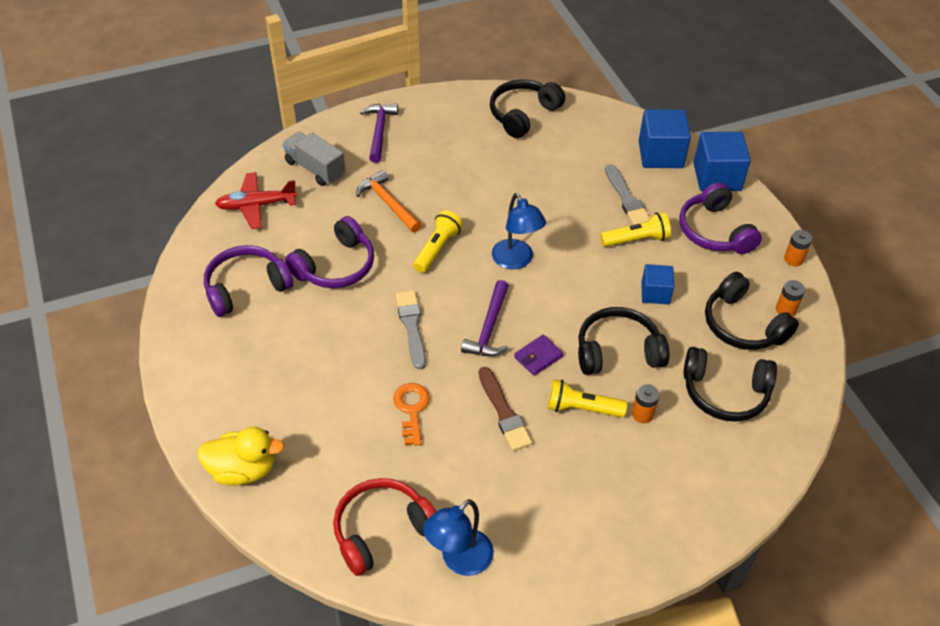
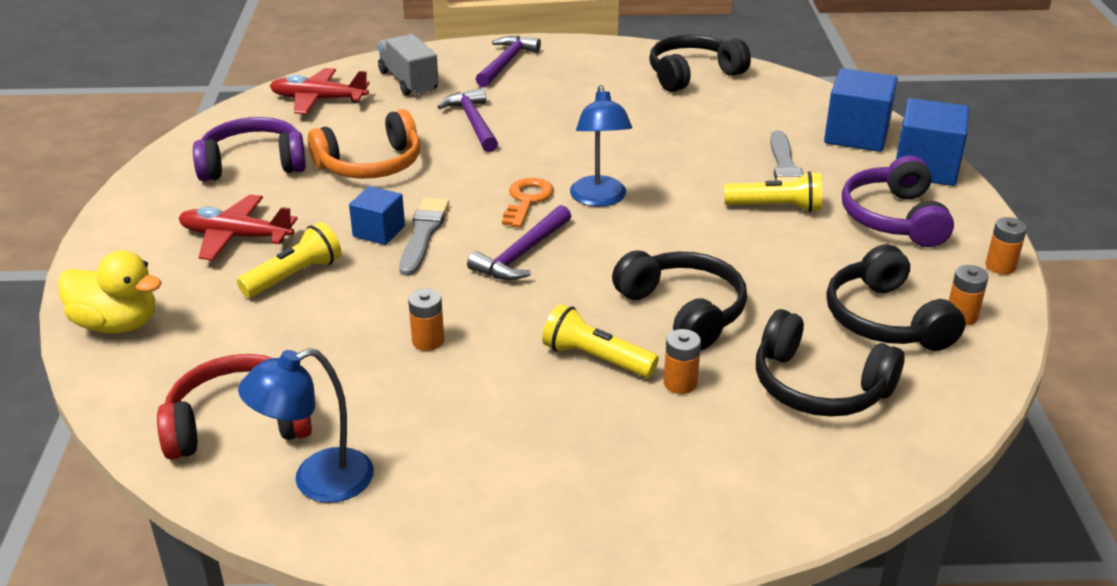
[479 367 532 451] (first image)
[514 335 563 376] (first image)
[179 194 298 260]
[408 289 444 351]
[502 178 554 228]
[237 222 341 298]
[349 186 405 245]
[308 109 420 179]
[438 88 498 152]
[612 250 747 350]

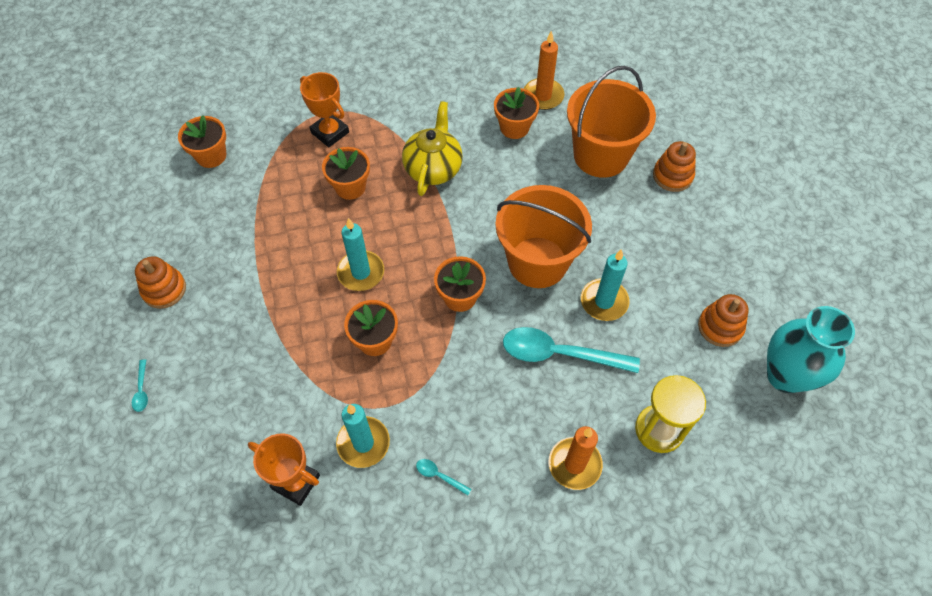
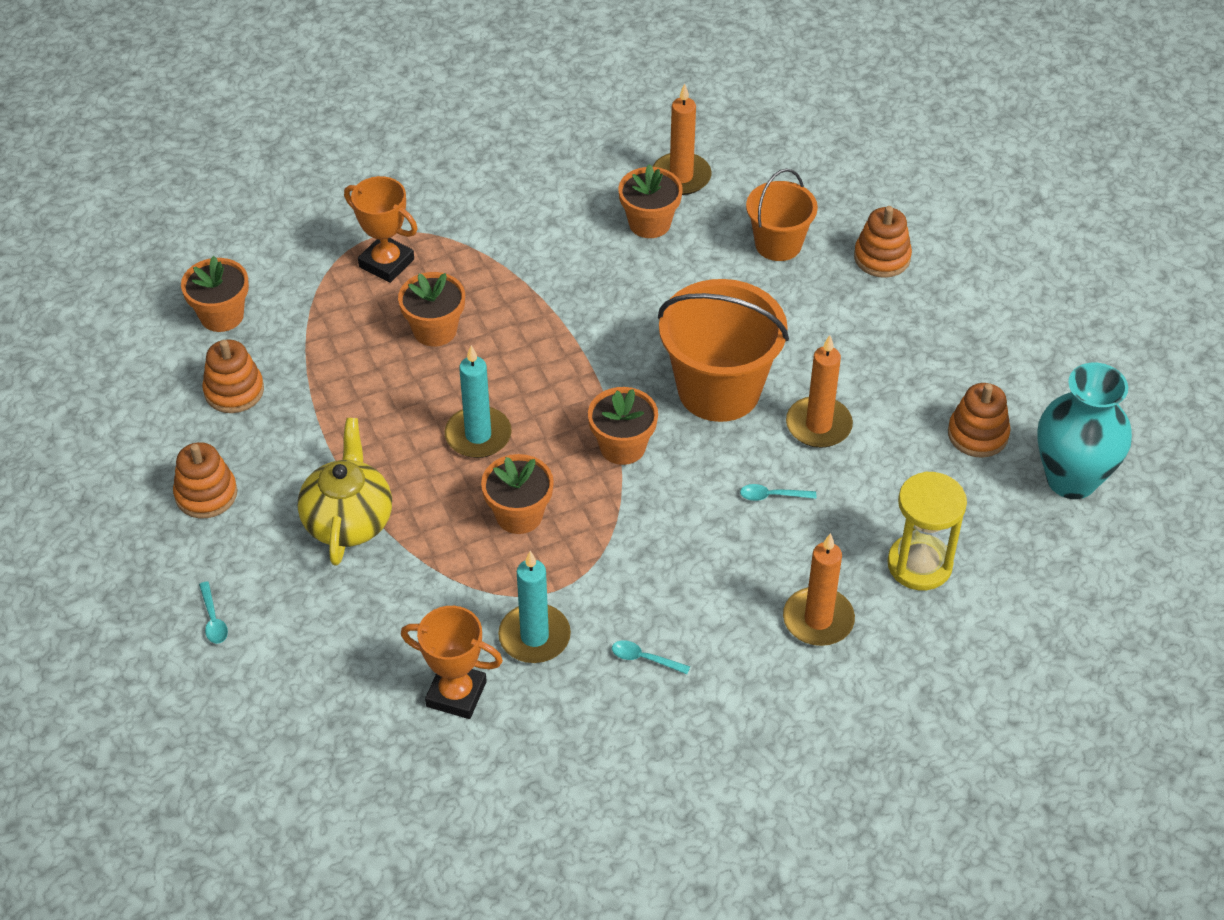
[202 340 264 413]
[298 418 392 566]
[786 335 853 448]
[740 484 816 501]
[746 169 818 261]

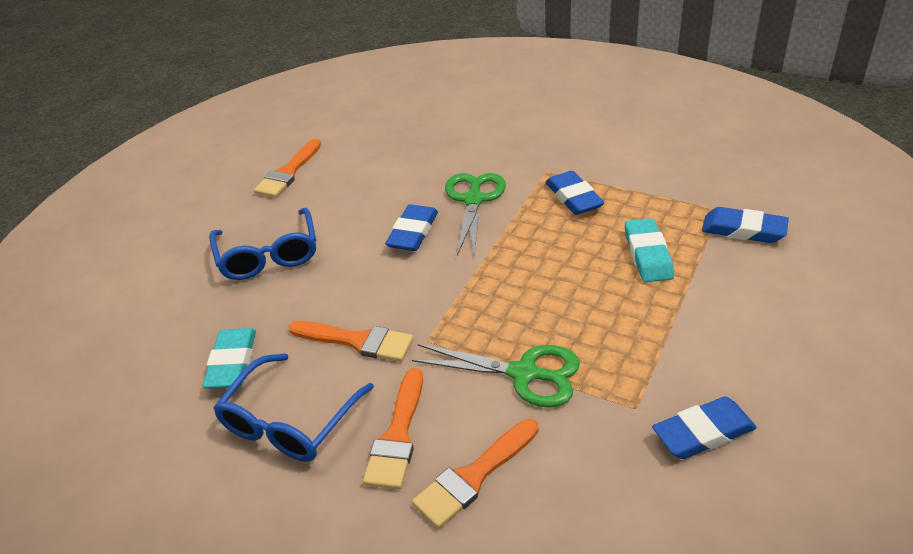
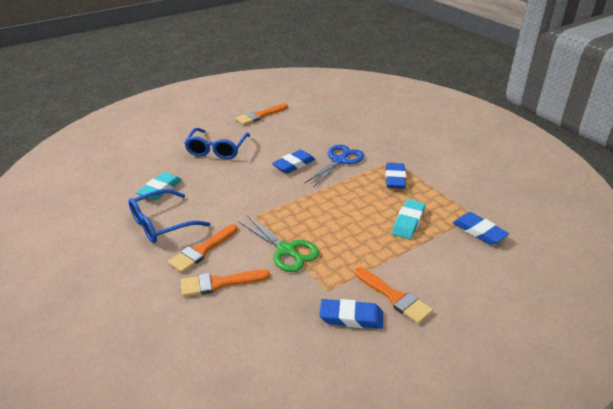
[355 267 433 324]
[305 145 364 187]

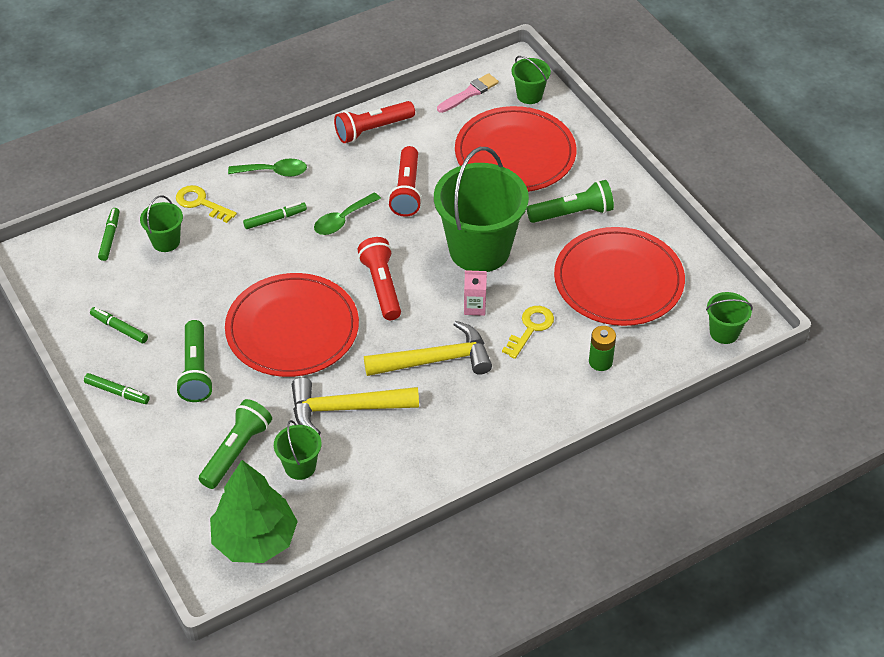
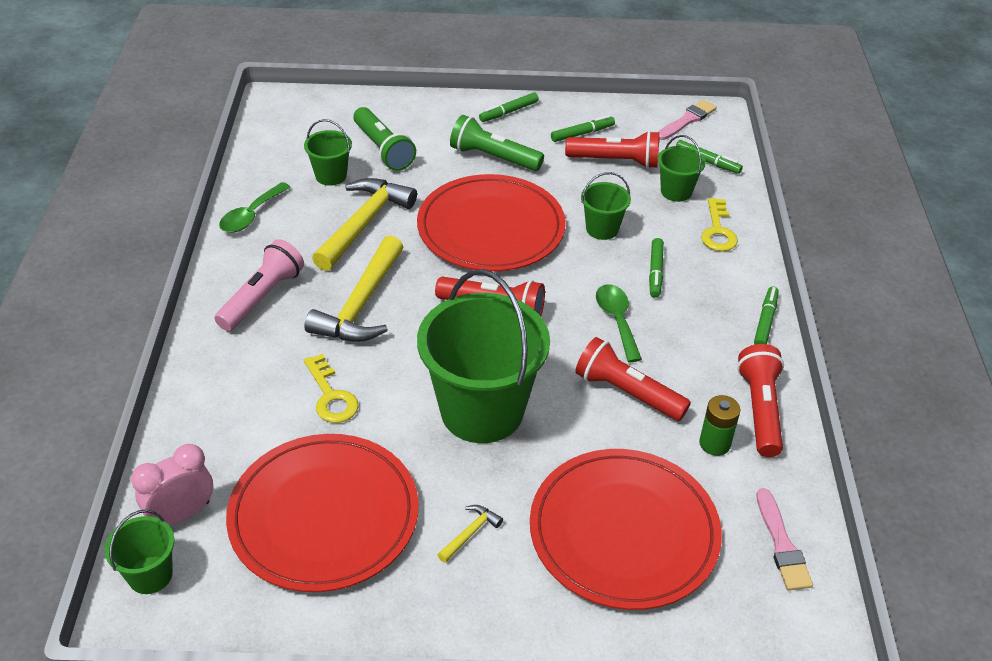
[210 460 298 563] (first image)
[464 270 487 316] (first image)
[131 444 213 525]
[214 239 304 331]
[565 131 659 169]
[658 100 717 140]
[754 286 779 344]
[219 182 291 233]
[581 172 631 240]
[699 395 740 456]
[437 505 503 563]
[701 198 738 251]

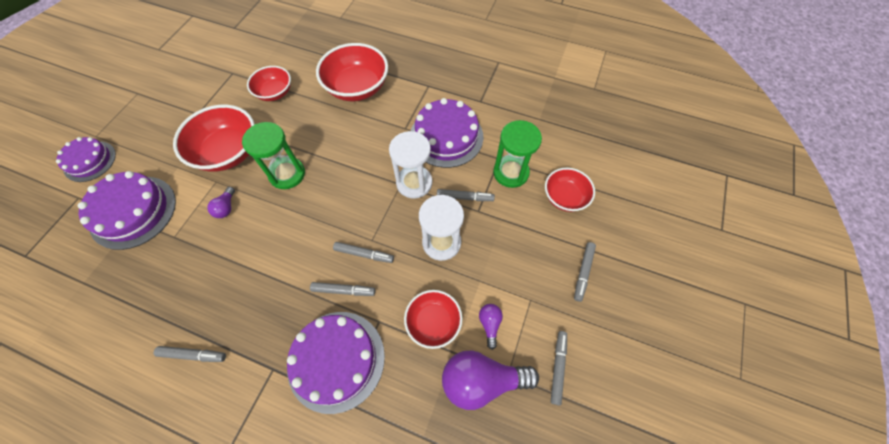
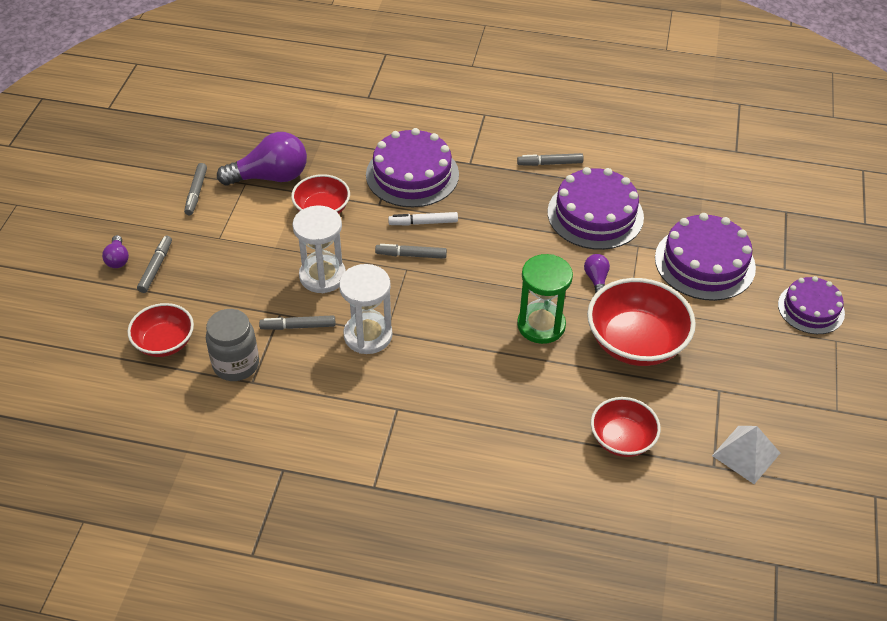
[316 43 388 101] (first image)
[712 426 780 484]
[547 167 644 250]
[102 235 129 268]
[206 309 259 381]
[388 212 458 226]

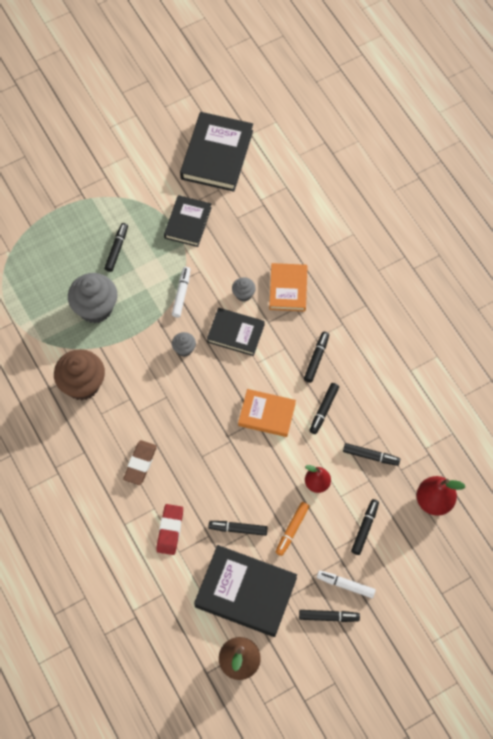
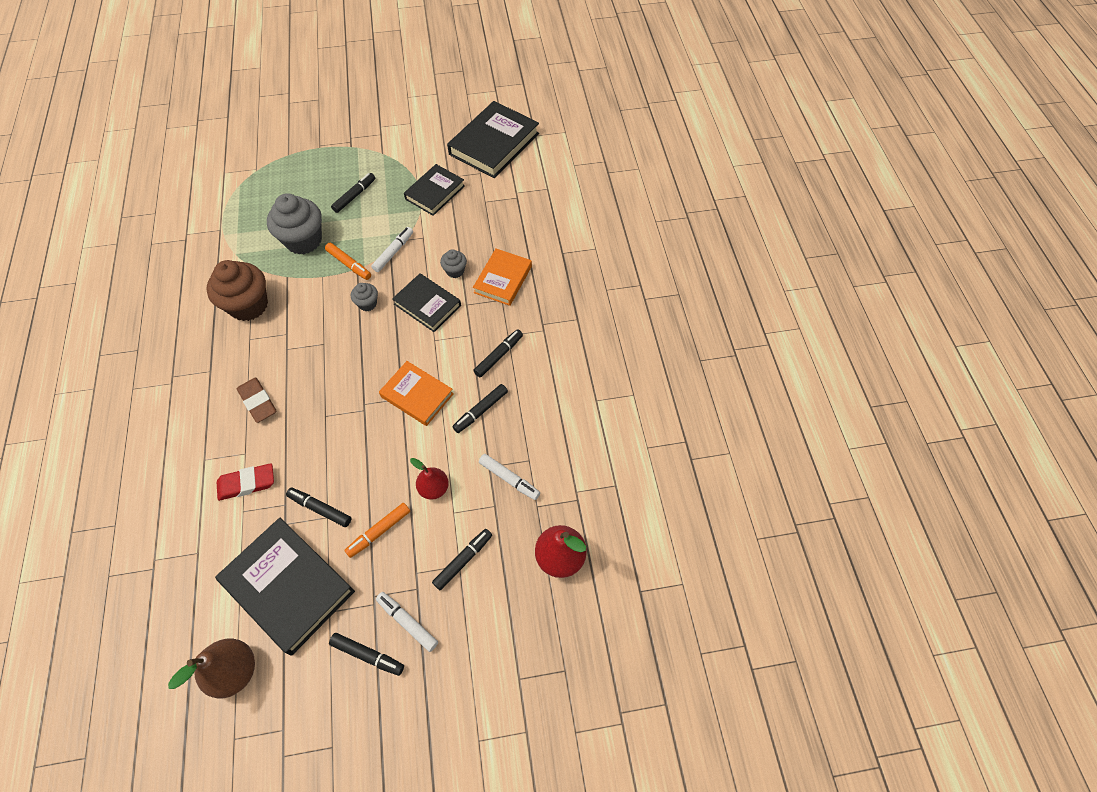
[325 243 371 280]
[479 454 540 500]
[237 377 276 423]
[217 463 274 501]

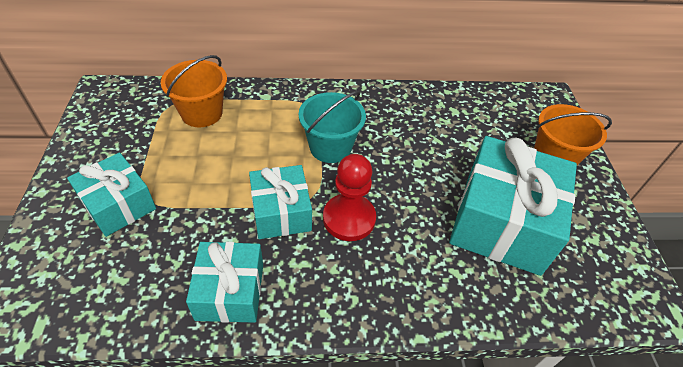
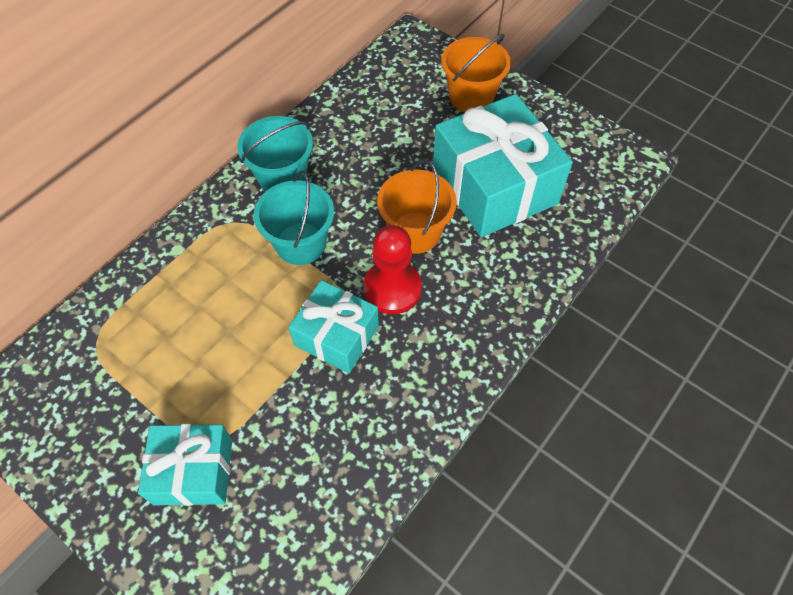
[186 242 263 323] (first image)
[237 116 313 192]
[377 159 457 254]

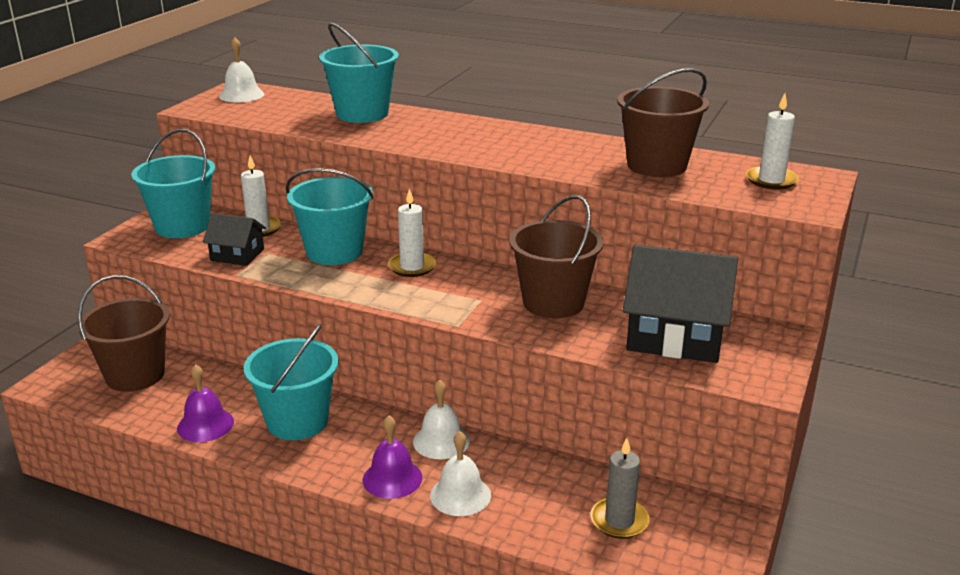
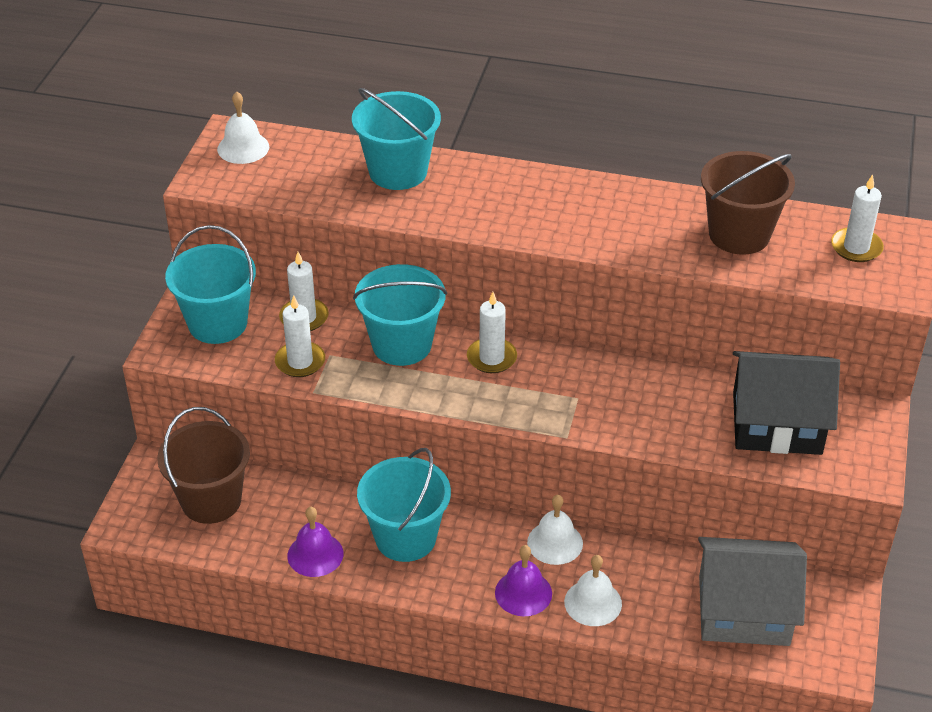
[509 195 604 318] (first image)
[275 295 325 377]
[698 537 807 646]

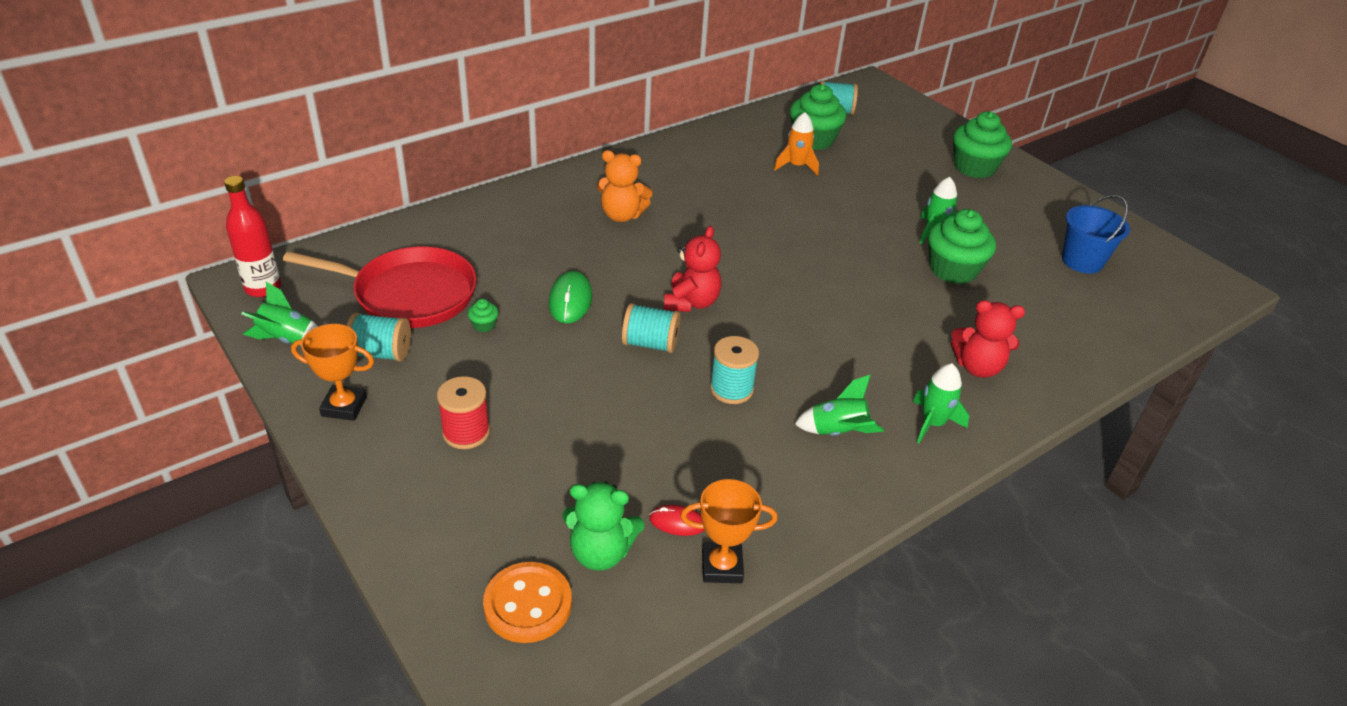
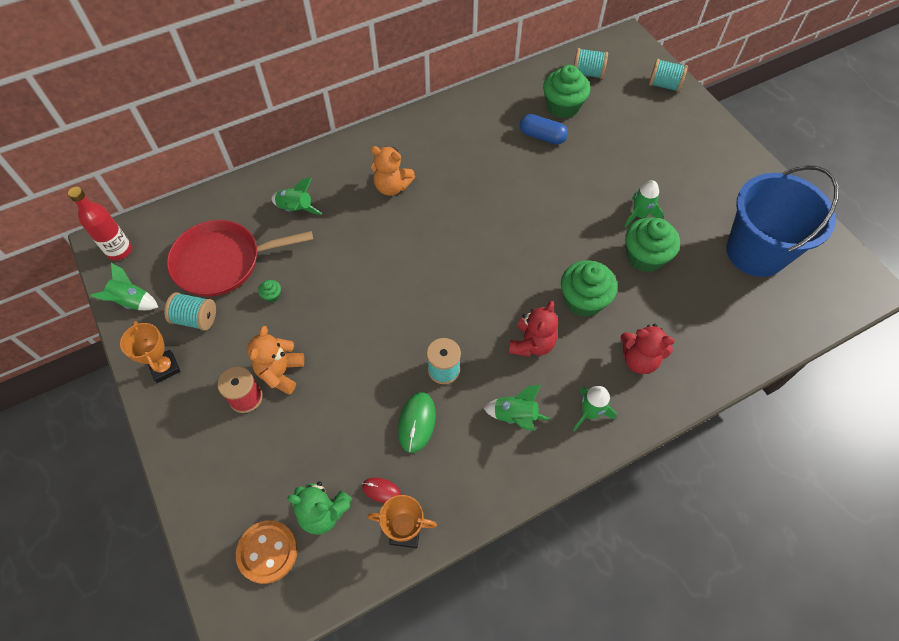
[247 326 304 395]
[272 178 323 215]
[398 392 436 453]
[649 59 688 92]
[509 301 558 357]
[561 260 617 317]
[520 114 568 144]
[167 220 313 297]
[120 321 181 383]
[726 165 839 277]

